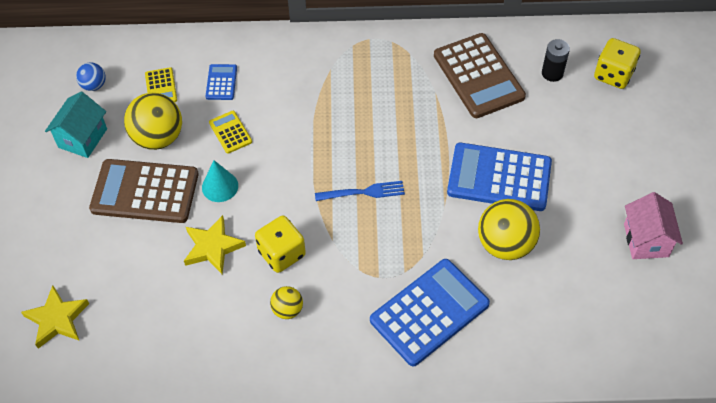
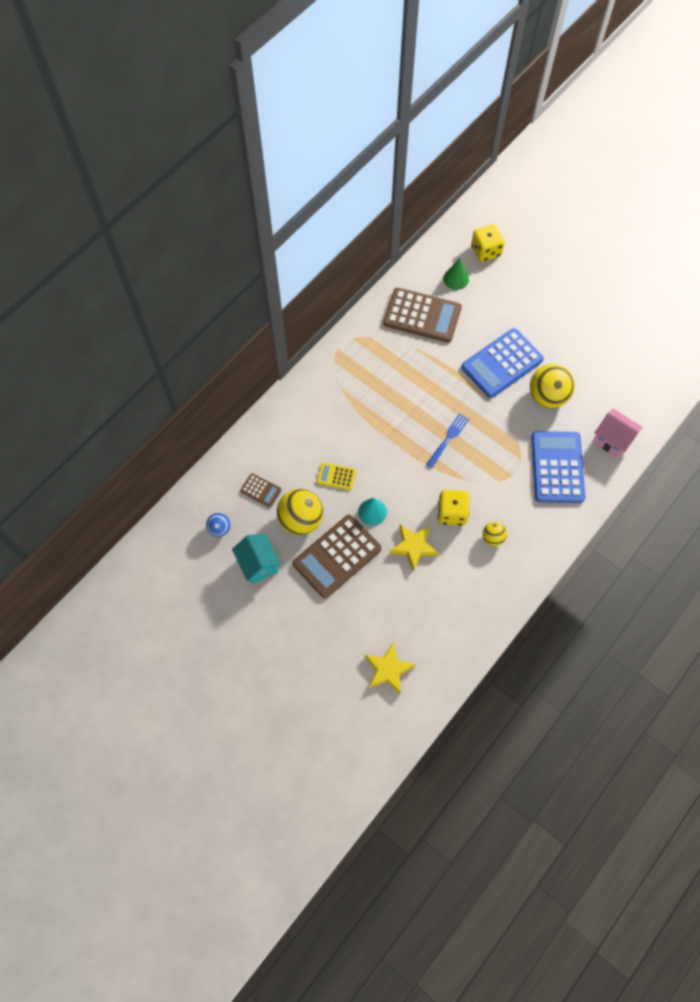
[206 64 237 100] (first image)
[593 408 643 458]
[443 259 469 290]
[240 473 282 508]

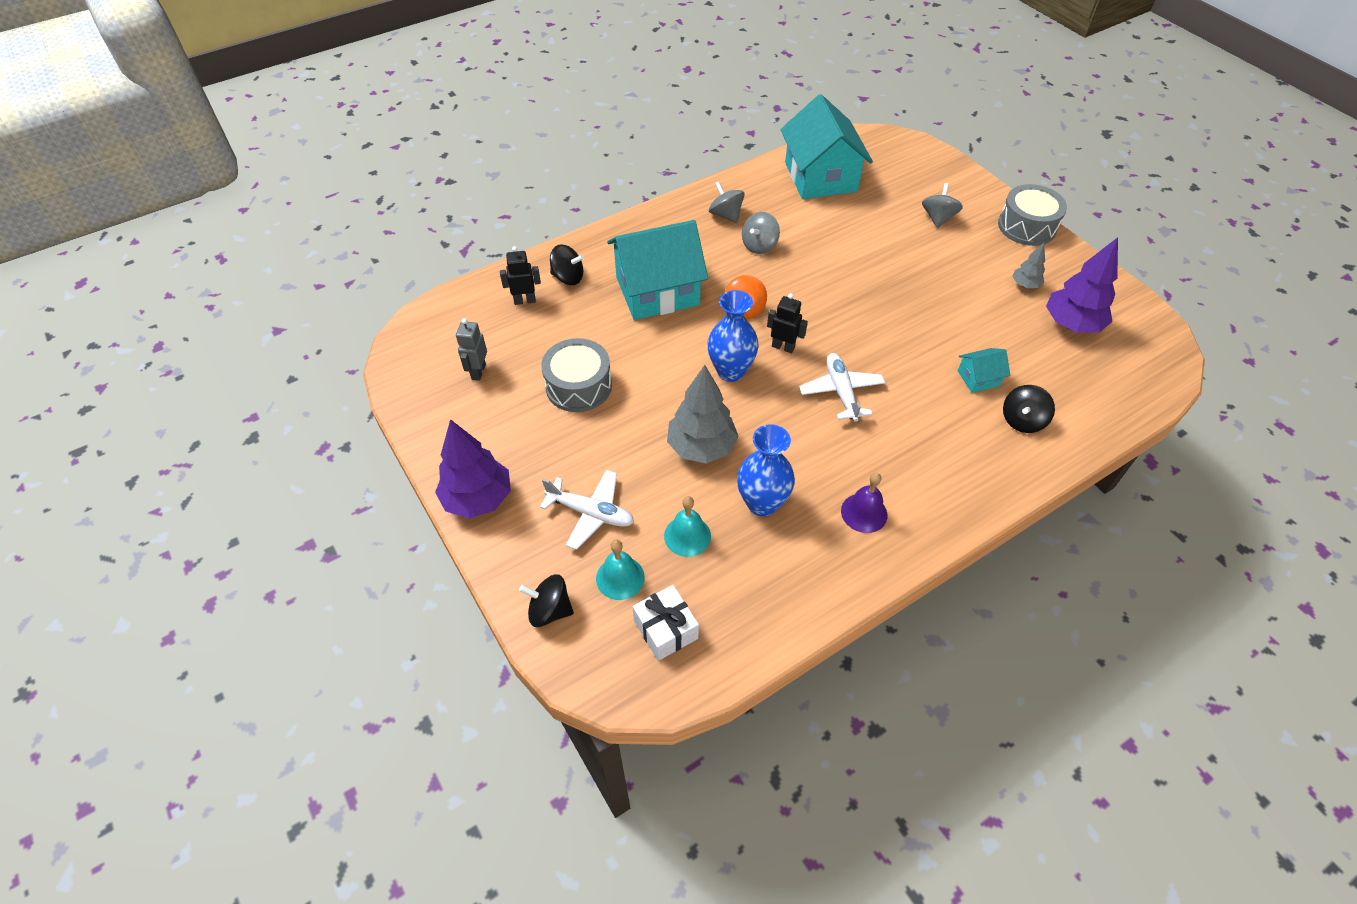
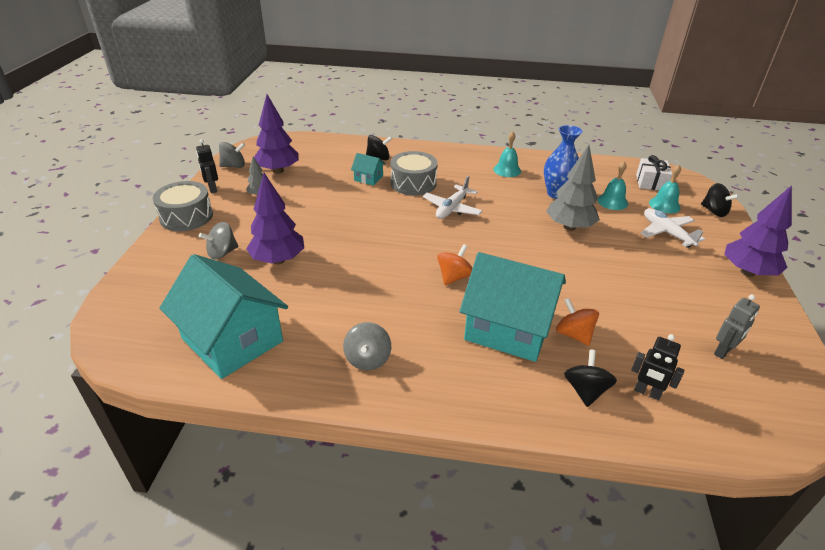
[707 290 759 382] (first image)
[246 173 304 264]
[556 298 599 346]
[391 151 438 195]
[219 142 245 168]
[196 139 218 193]
[493 131 521 177]
[564 350 617 407]
[159 254 288 379]

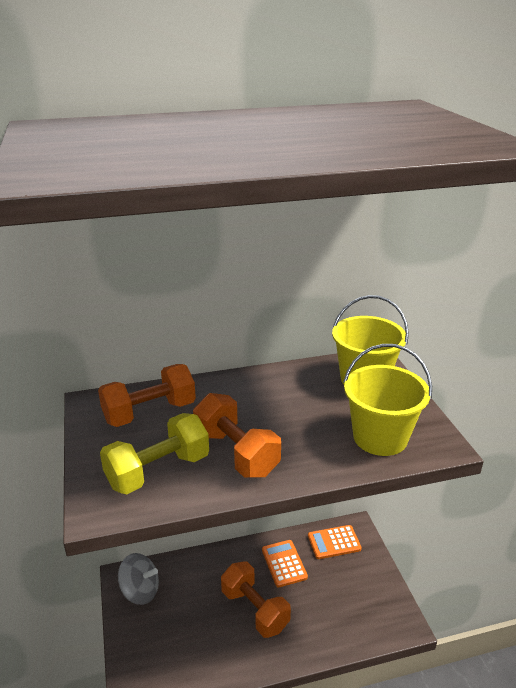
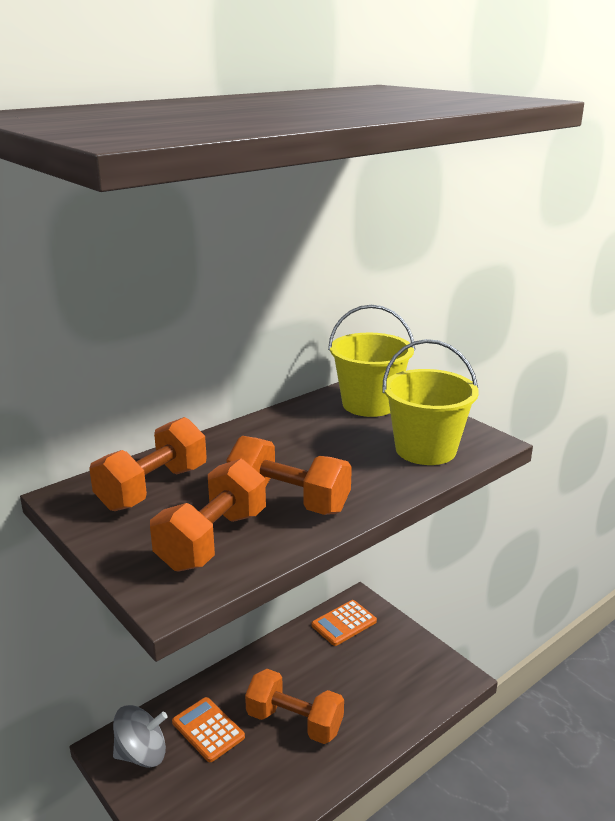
[172 697 245 762]
[150 459 266 572]

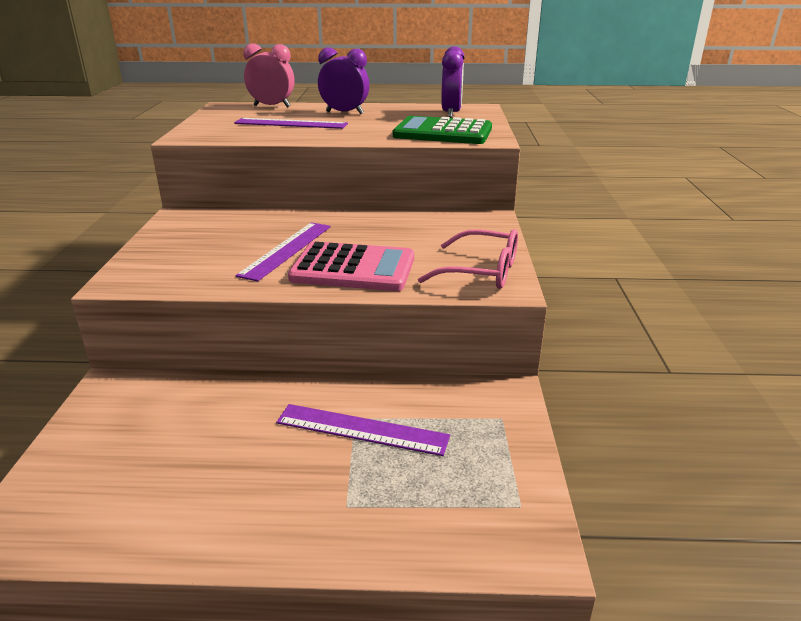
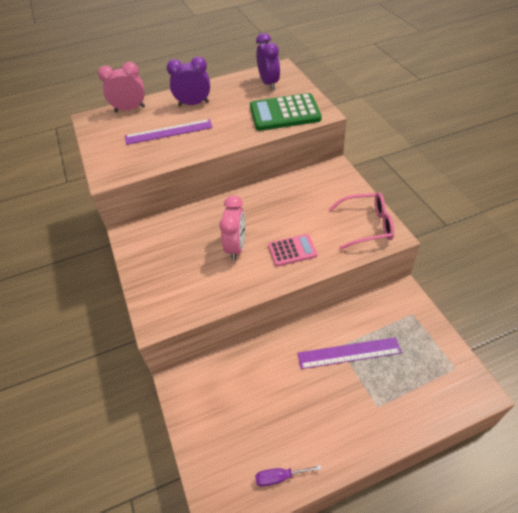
[255 465 321 487]
[220 195 246 260]
[268 234 317 266]

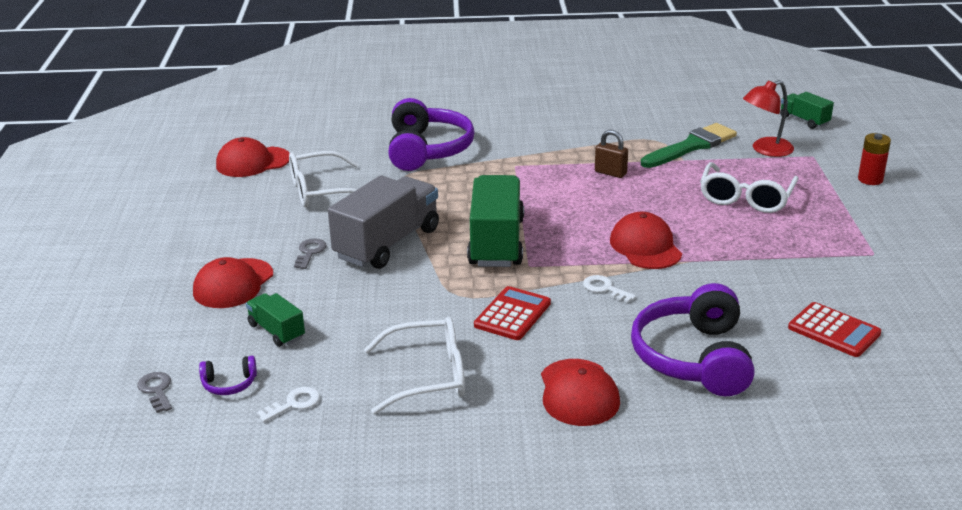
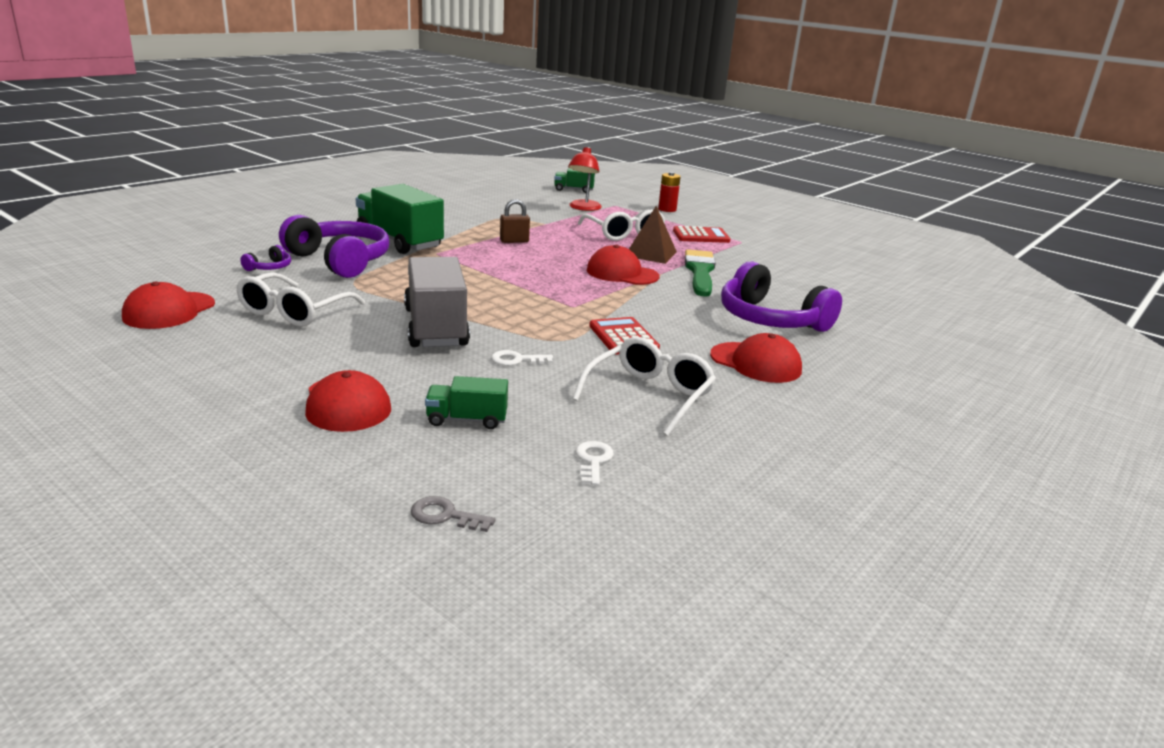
[294 238 327 269] (first image)
[629 206 677 264]
[240 245 291 271]
[356 184 444 254]
[491 350 553 366]
[685 249 716 297]
[673 226 730 243]

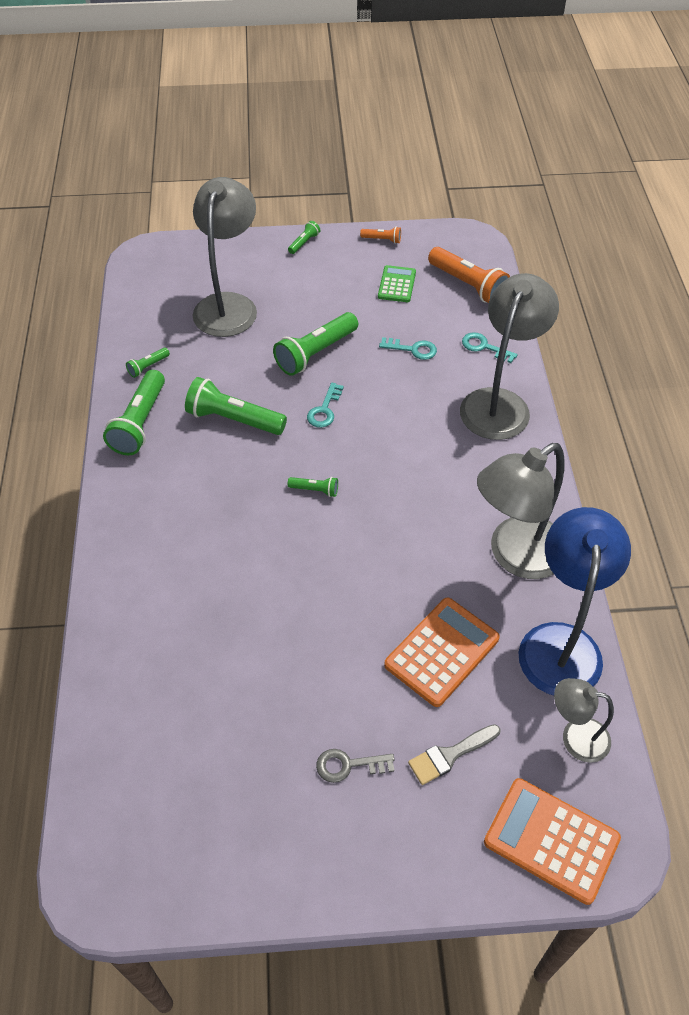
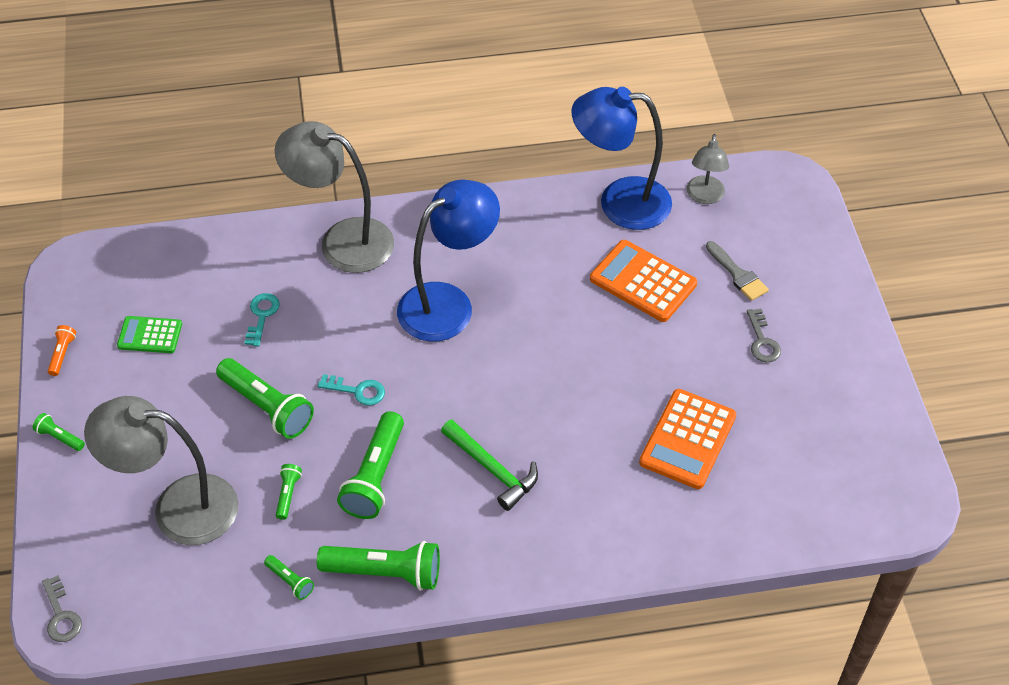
[428 247 510 303] (first image)
[462 332 518 363] (first image)
[477 443 565 579] (first image)
[42 575 82 642]
[397 179 500 342]
[441 419 538 511]
[276 464 302 520]
[639 389 736 489]

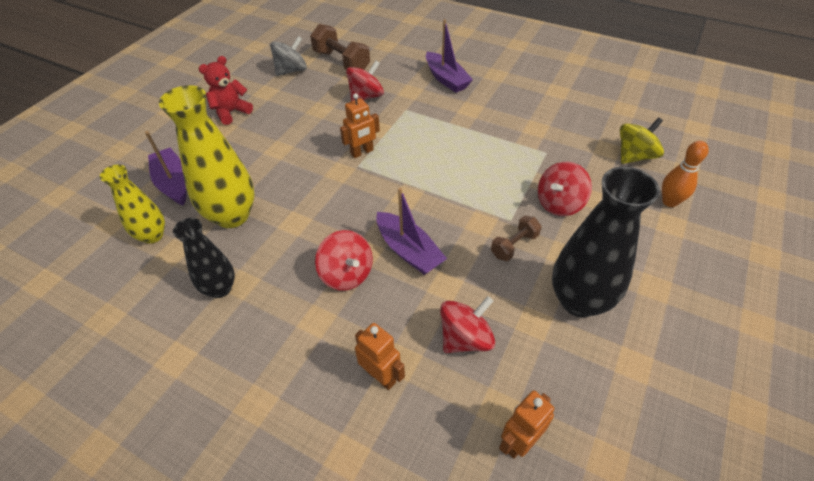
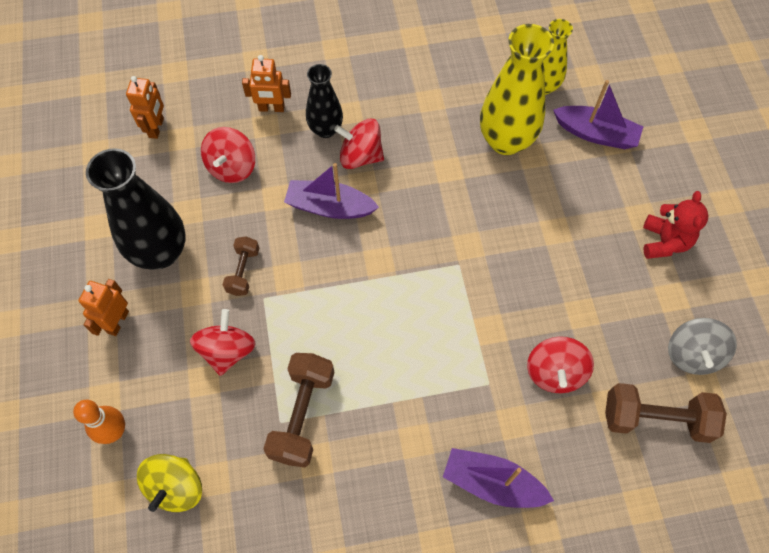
[264 353 334 468]
[306 64 343 138]
[78 279 129 336]

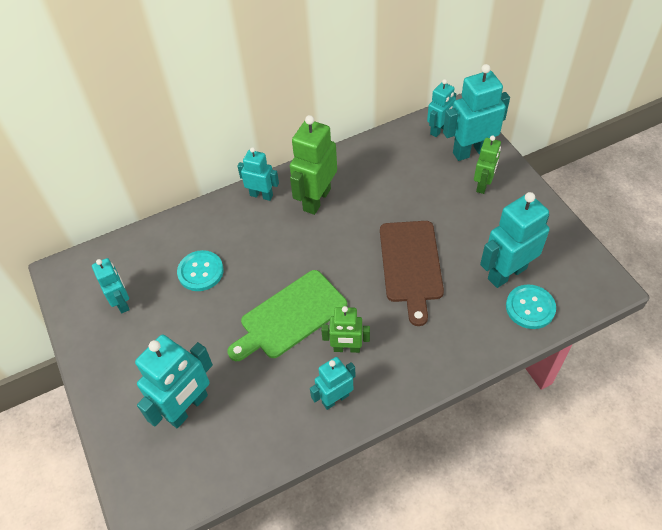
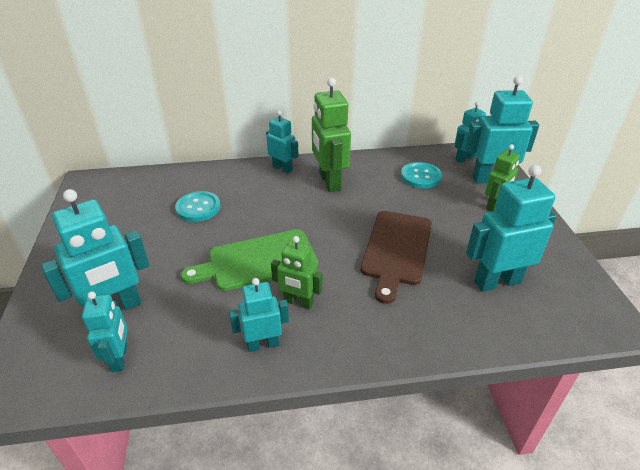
[82 291 128 372]
[401 162 442 188]
[312 77 351 192]

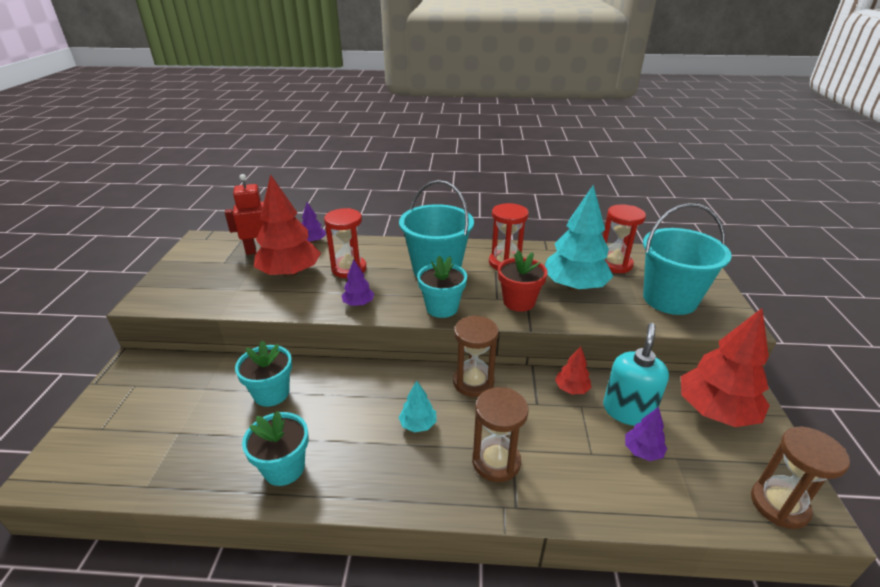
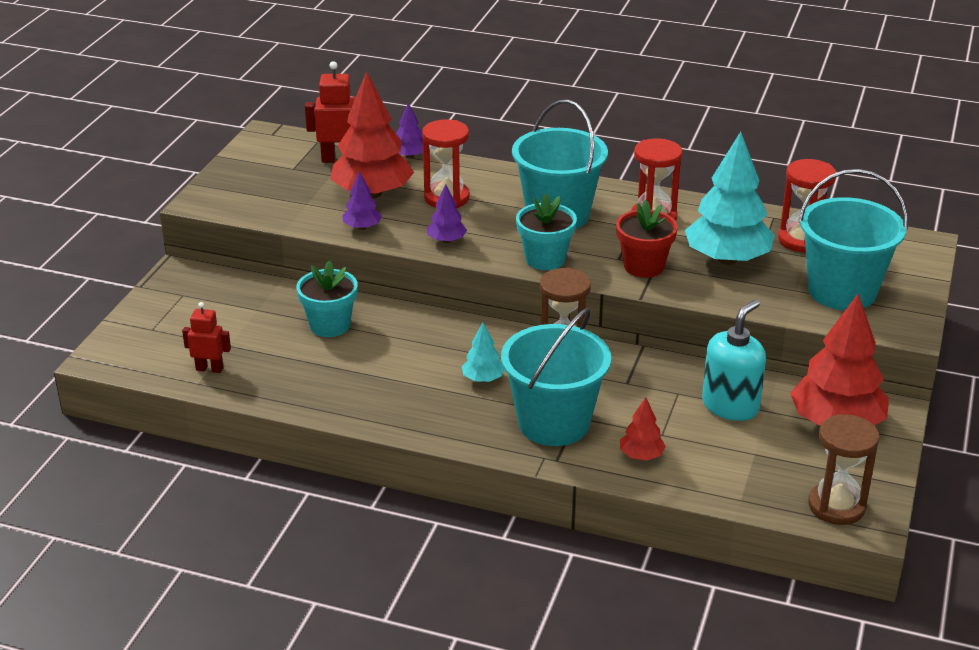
[242 411 309 486] (first image)
[182 302 231 373]
[620 397 666 460]
[342 171 382 230]
[501 308 611 446]

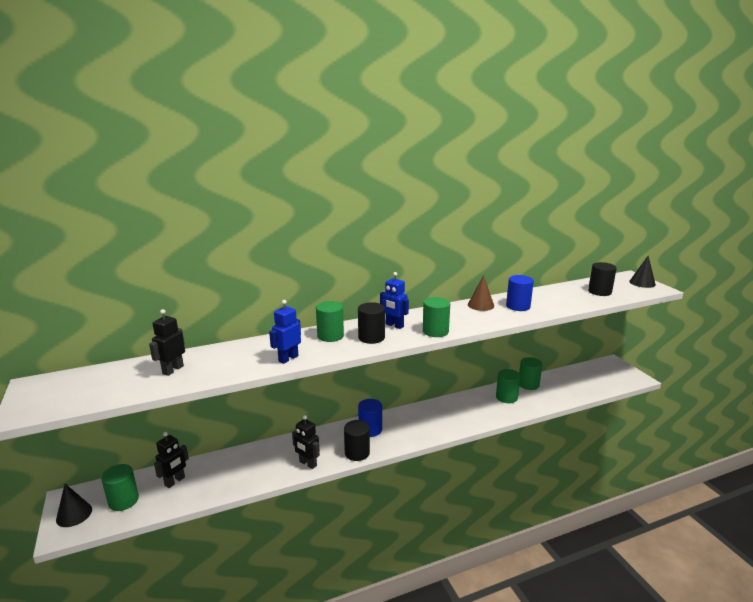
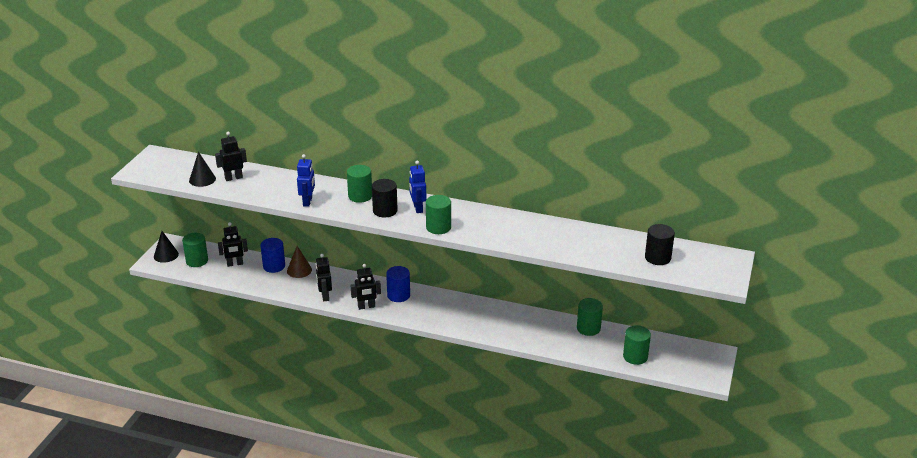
[287 246 312 278]
[623 325 651 365]
[260 238 285 273]
[189 152 216 187]
[351 264 381 310]
[297 154 315 207]

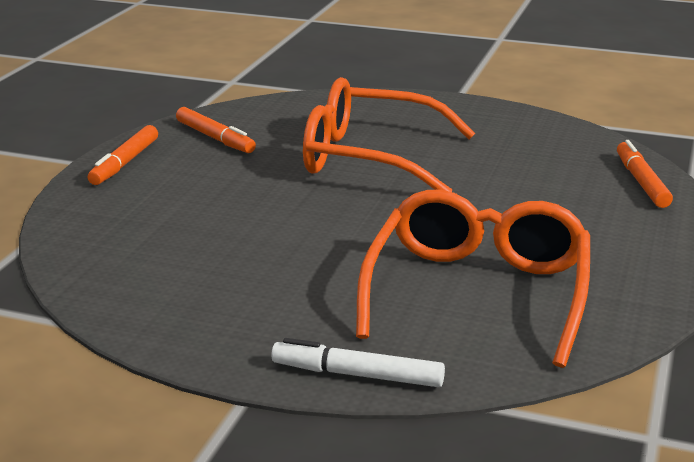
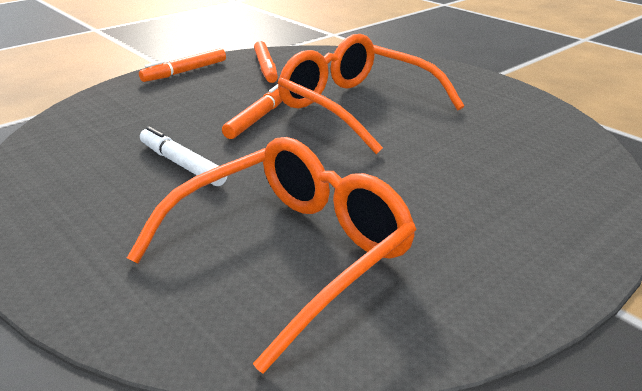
[140 126 227 186]
[222 84 282 139]

